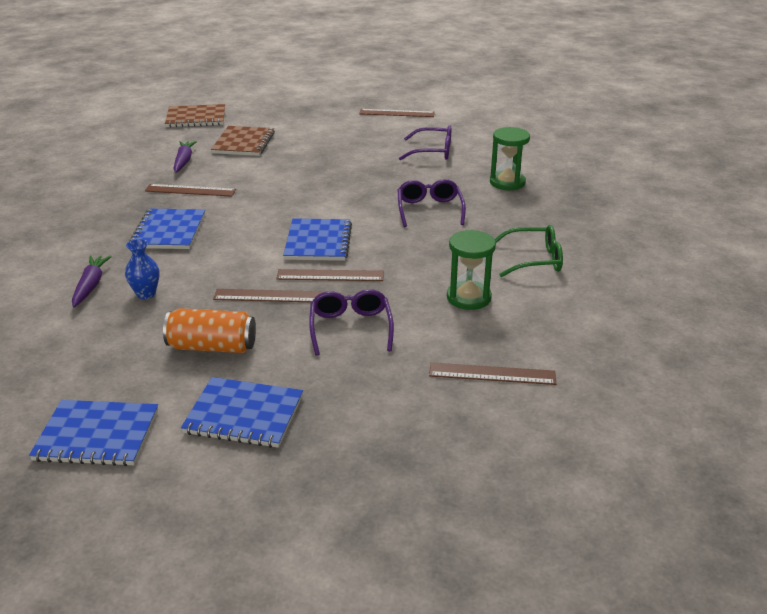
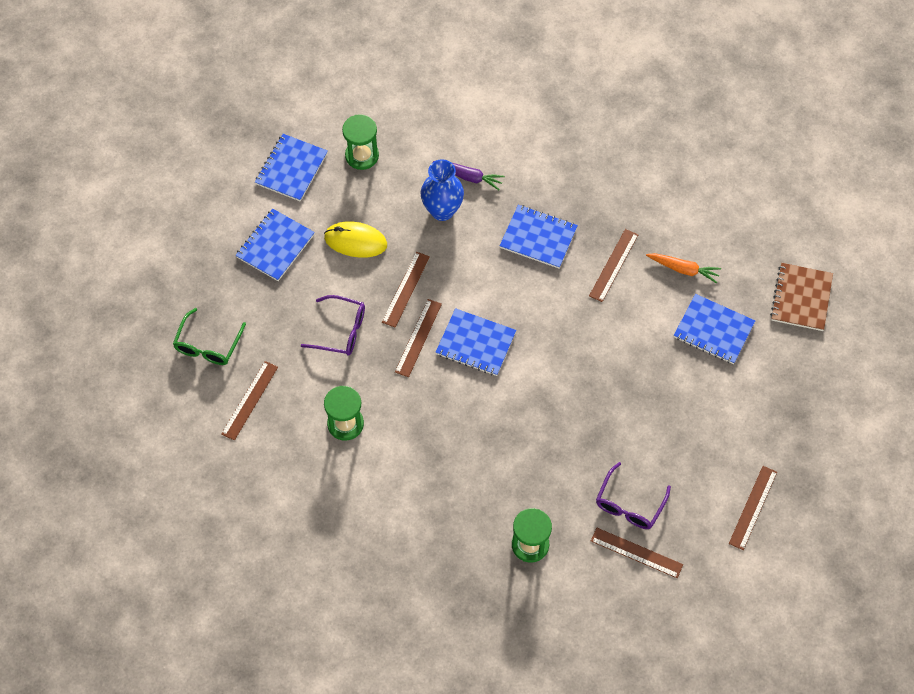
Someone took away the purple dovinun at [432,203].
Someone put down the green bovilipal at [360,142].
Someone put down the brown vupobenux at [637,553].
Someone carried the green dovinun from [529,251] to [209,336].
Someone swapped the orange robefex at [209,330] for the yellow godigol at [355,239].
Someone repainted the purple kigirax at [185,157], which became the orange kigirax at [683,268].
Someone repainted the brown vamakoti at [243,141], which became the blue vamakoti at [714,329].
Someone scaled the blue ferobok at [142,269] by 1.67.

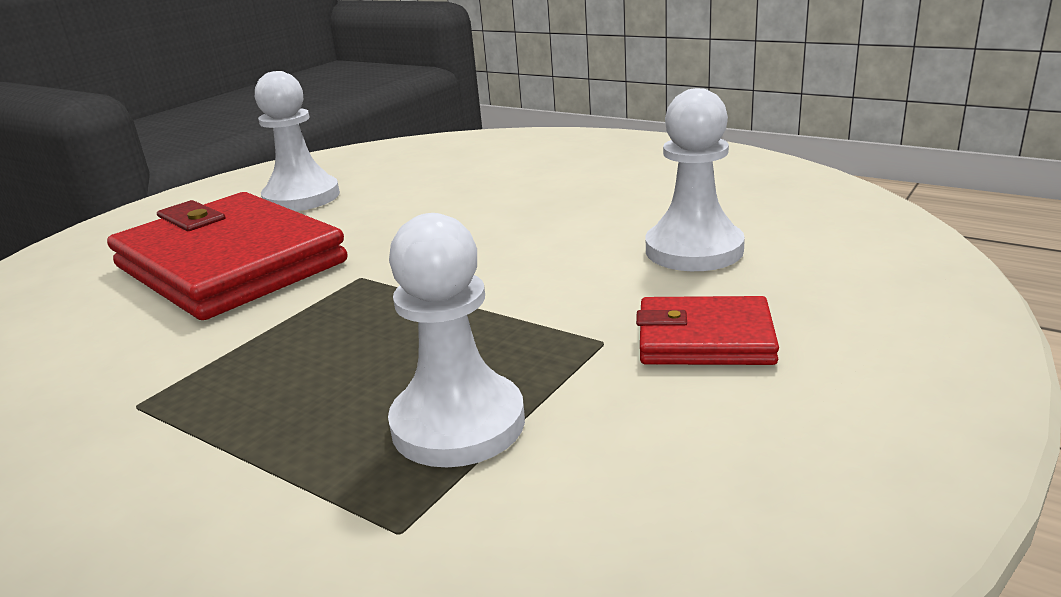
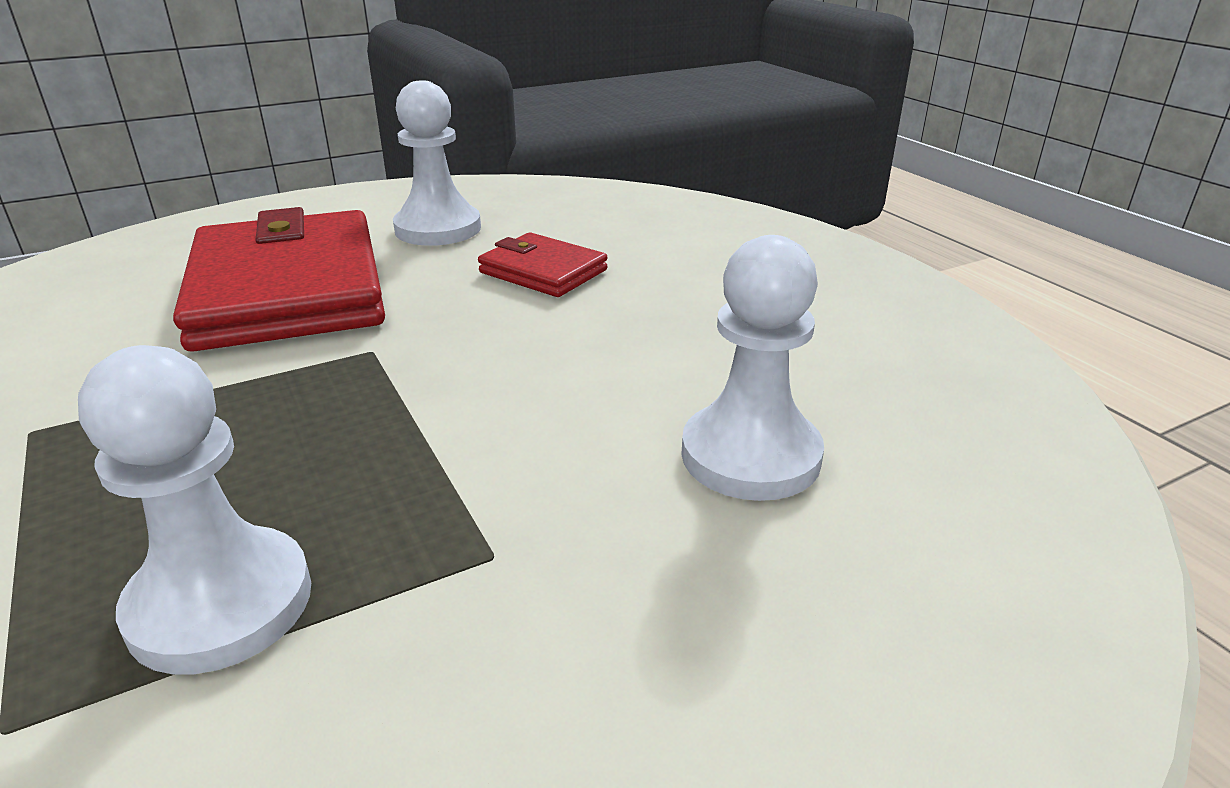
Someone carried the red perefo from [707,330] to [543,265].

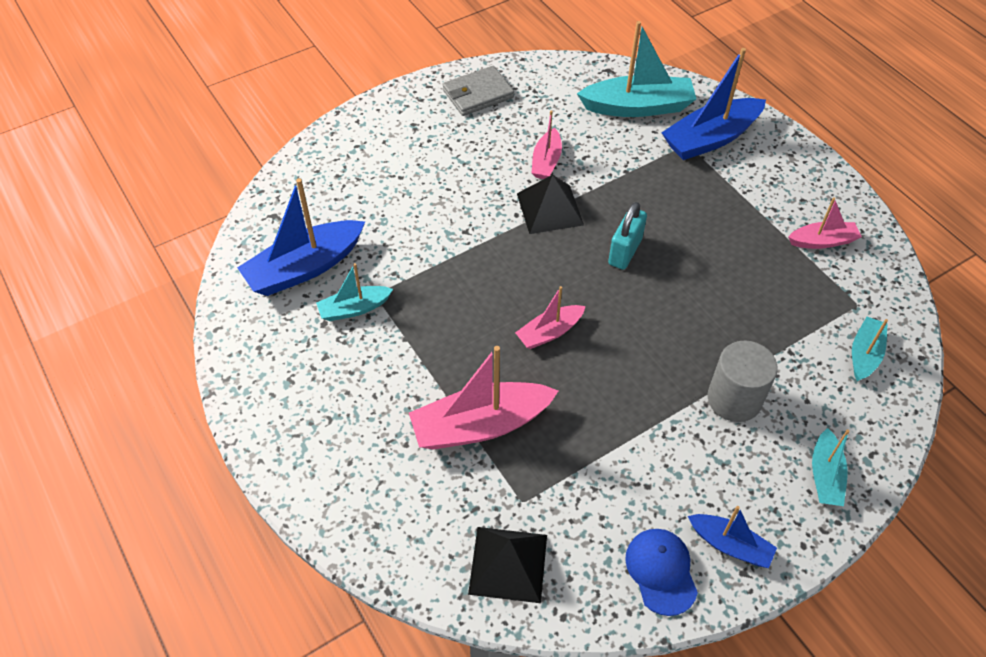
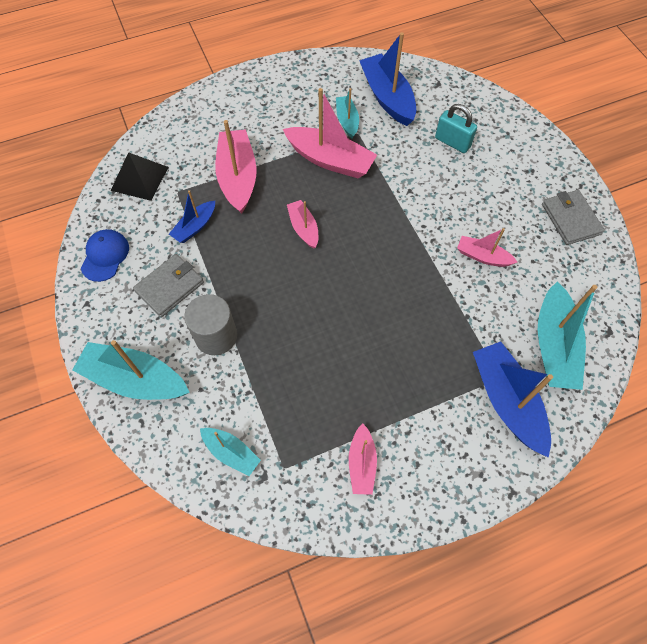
Someone took away the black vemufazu at [550,204].
Someone put down the grey perefo at [168,285].
Someone put down the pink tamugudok at [330,133].
Someone carried the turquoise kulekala from [627,236] to [456,128].
Someone carried the blue tamugudok from [732,537] to [192,216].
Someone rotated the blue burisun at [661,572] by 75 degrees counterclockwise.
Someone scaled the turquoise tamugudok at [831,467] by 1.79.

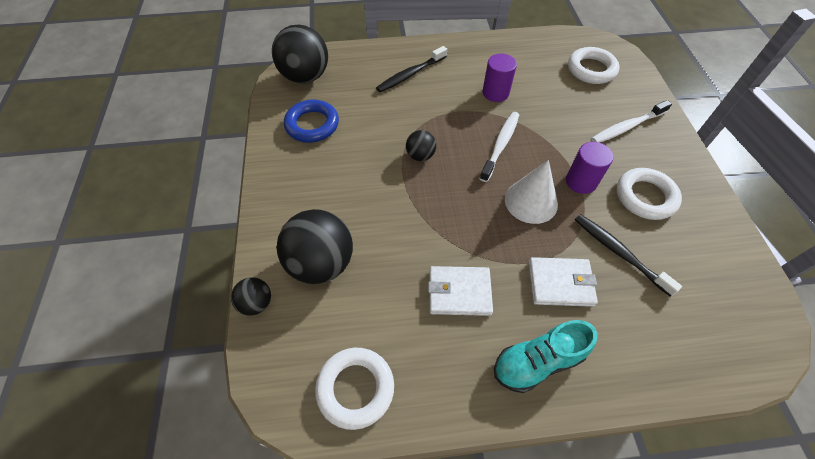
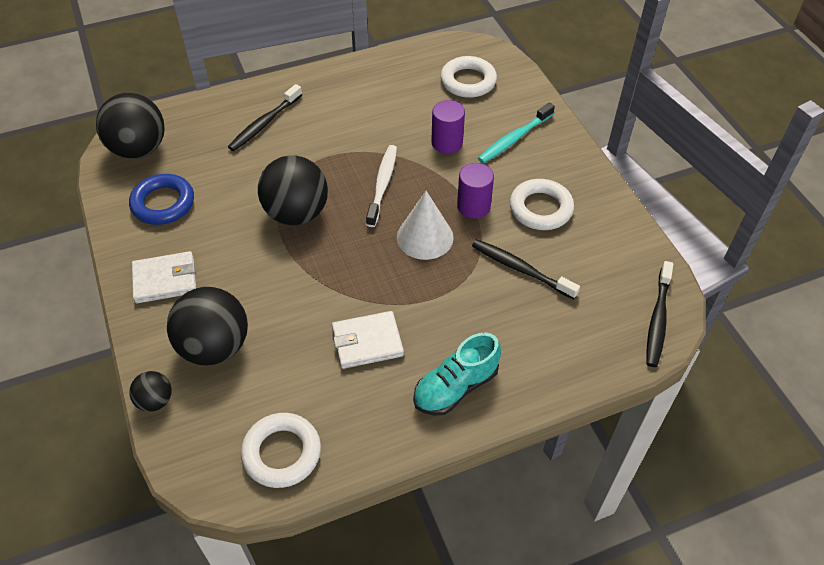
Someone put down the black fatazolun at [659,314].
Someone carried the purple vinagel from [499,77] to [448,127].
Someone carried the white perefo from [563,282] to [164,277].
Someone repainted the white fatazolun at [631,121], which became the turquoise fatazolun at [516,133].
Someone scaled the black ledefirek at [421,145] by 2.00.

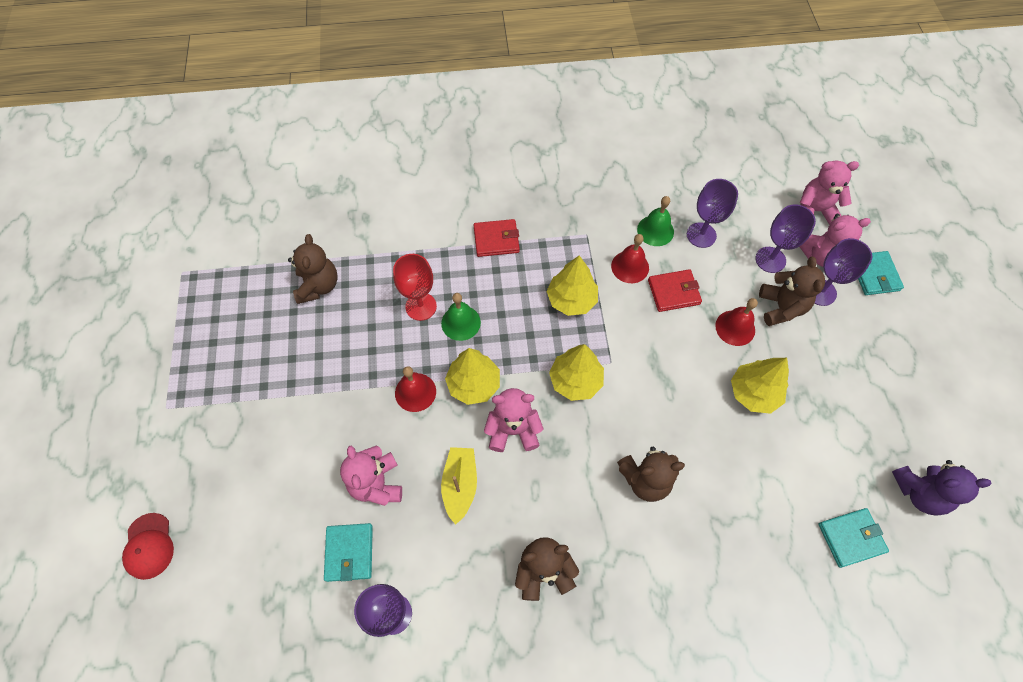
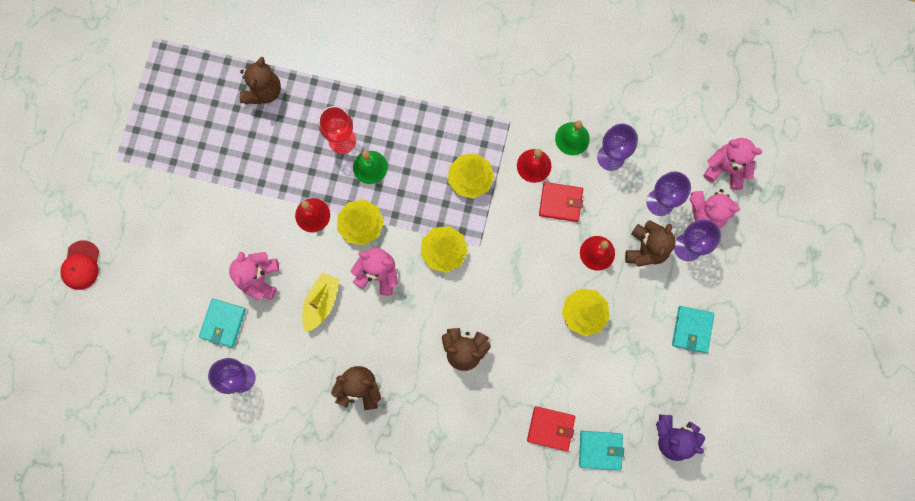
Someone carried the red perefo from [497,238] to [551,428].
Someone carried the turquoise perefo from [881,273] to [693,329].

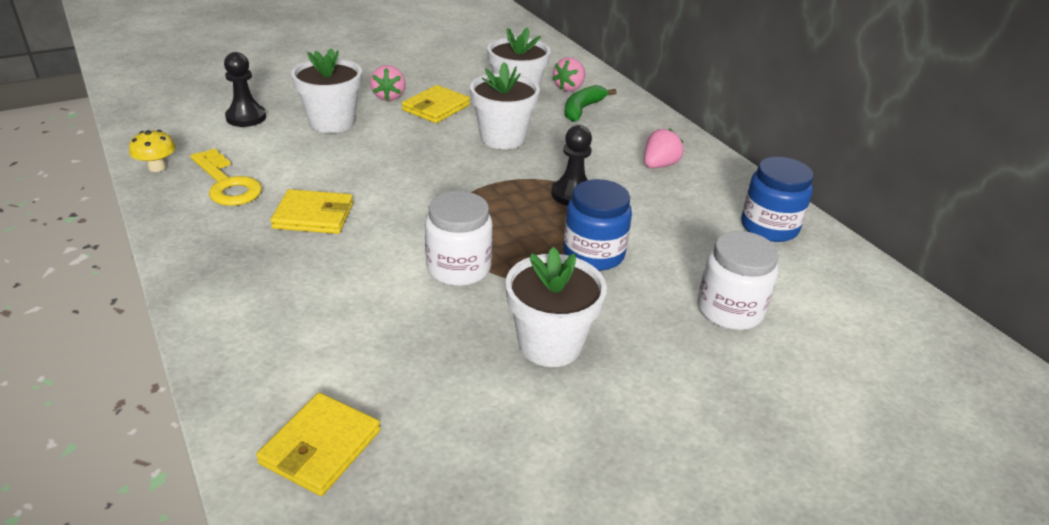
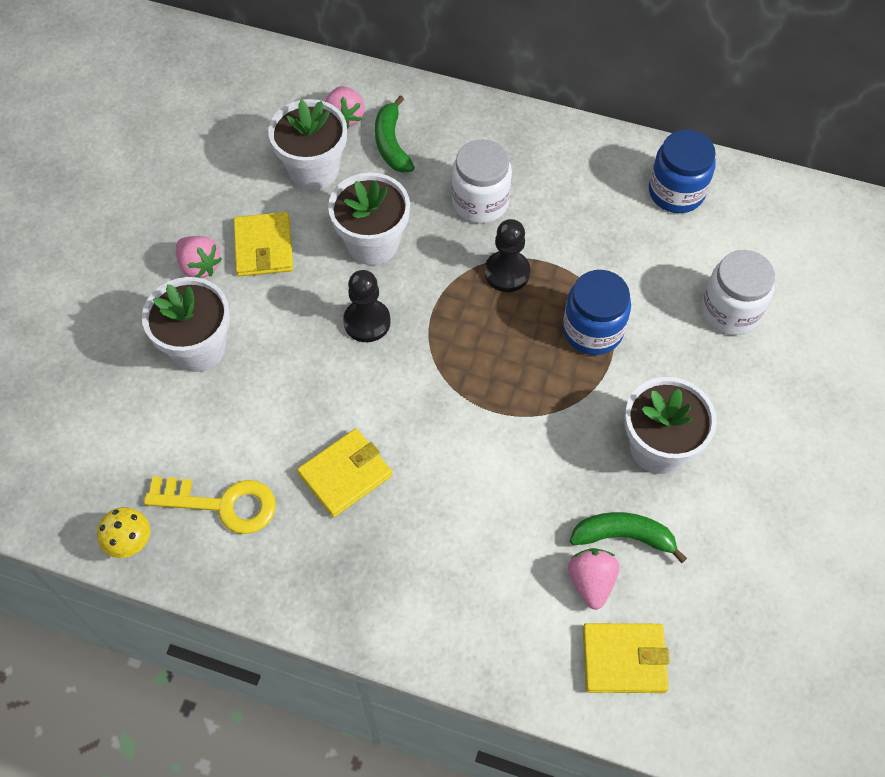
Someone put down the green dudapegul at [628,537].
Someone carried the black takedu from [245,89] to [367,306].
Someone carried the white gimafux from [459,238] to [481,181].
Someone carried the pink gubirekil from [663,148] to [593,579].
Someone rotated the yellow perefo at [318,444] by 75 degrees counterclockwise.

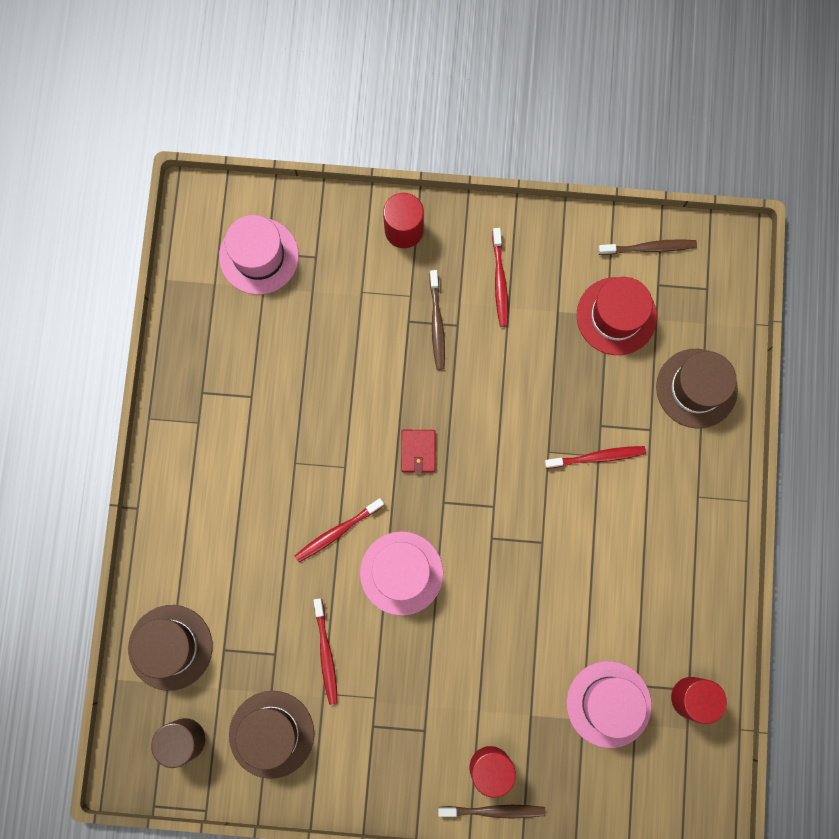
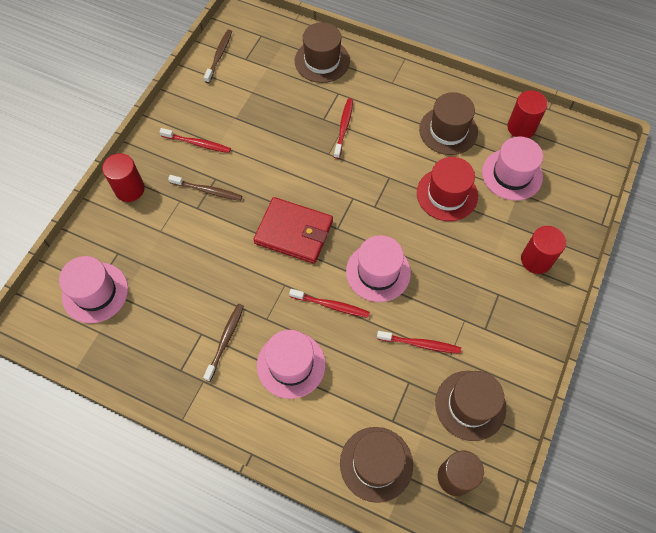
Someone put down the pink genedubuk at [291,364].
Someone put down the brown genedubuk at [448,123].
Someone carried the brown fatazolun from [491,811] to [223,342].
Someone carried the red genedubuk from [617,316] to [447,189].
Someone rotated the red fatazolun at [339,530] by 60 degrees counterclockwise.
Someone scaled the red perefo at [418,451] by 2.02.

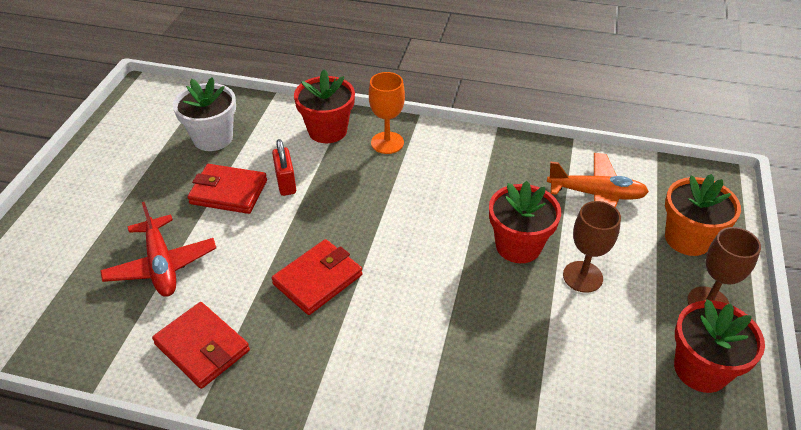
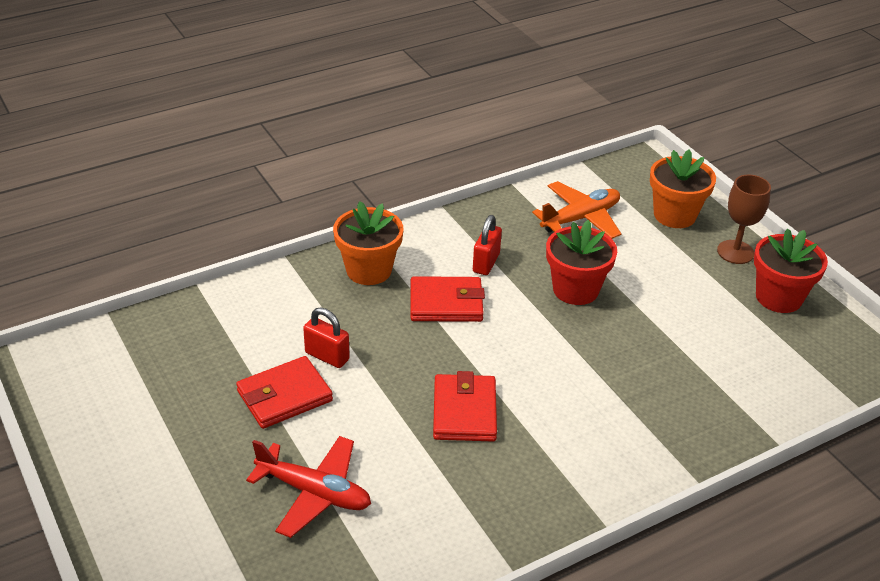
Someone took away the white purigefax at [204,114].
Someone took away the red purigefax at [324,106].
Someone took away the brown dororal at [592,247].
Someone put down the red kulekala at [487,245].
Someone carried the red perefo from [201,345] to [447,299].
Someone swapped the orange dororal at [387,113] for the orange purigefax at [368,243].

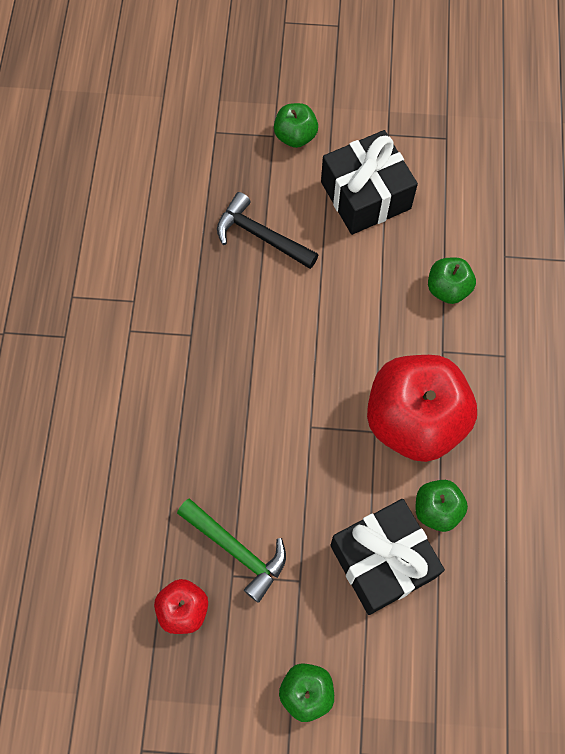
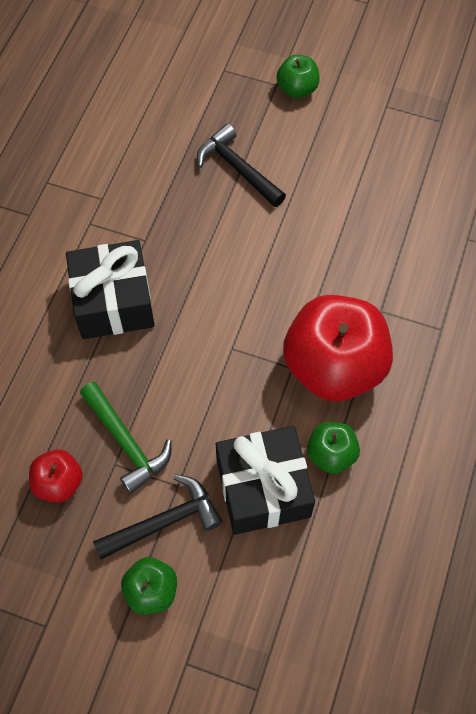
Someone took away the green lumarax at [452,280].
Someone put down the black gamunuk at [158,516].
Someone carried the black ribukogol from [369,182] to [110,289].

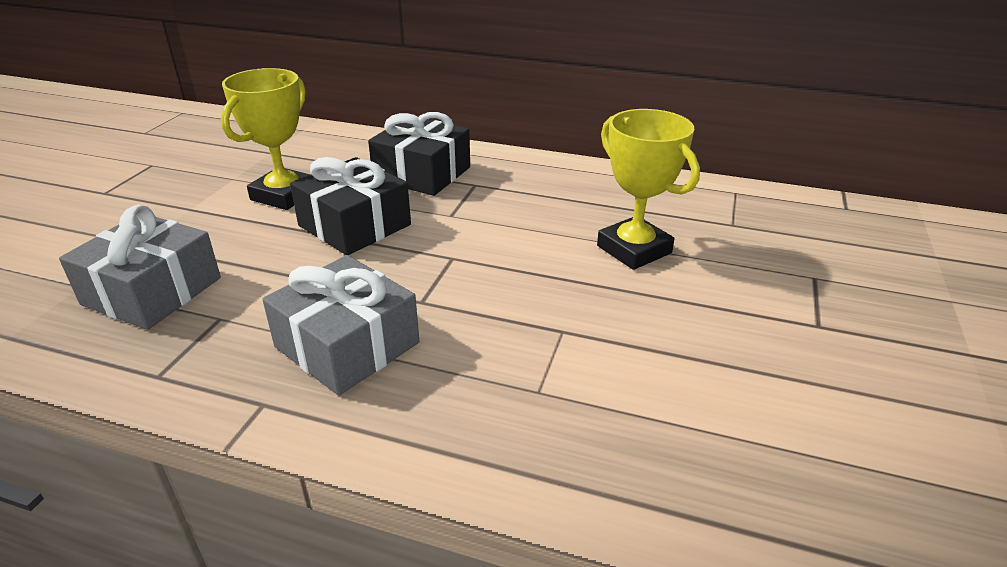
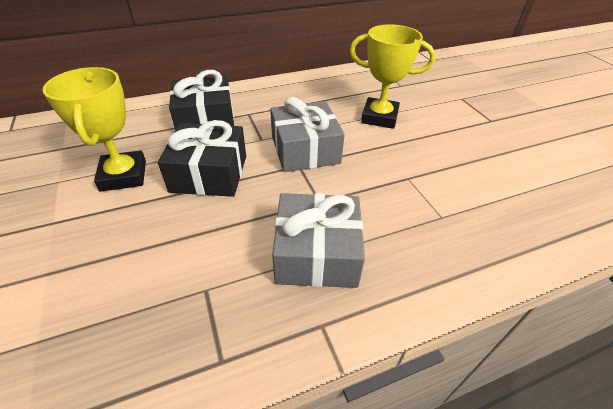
Someone carried the grey ribukogol from [140,267] to [307,134].

